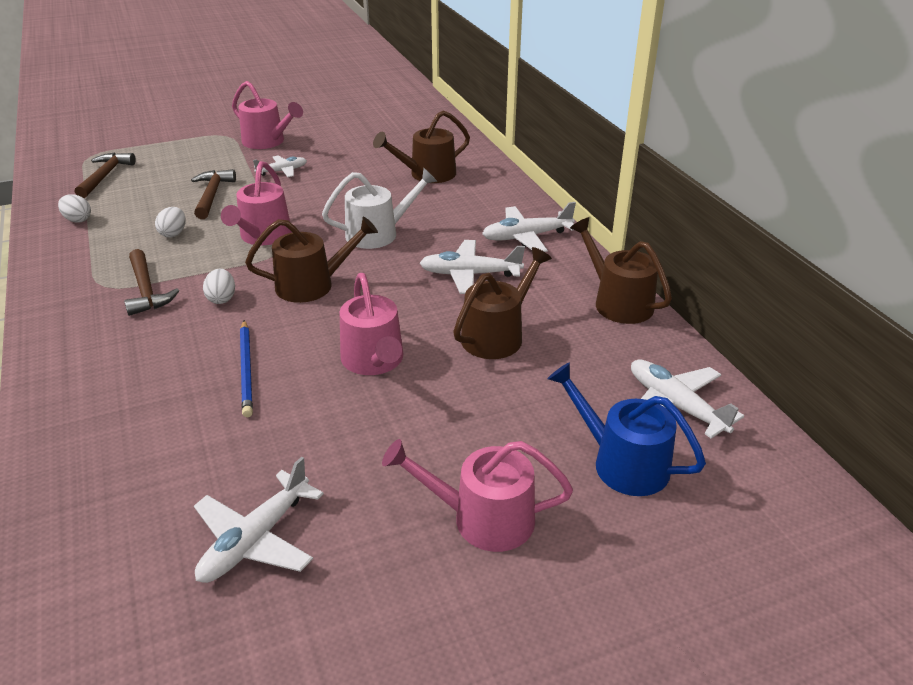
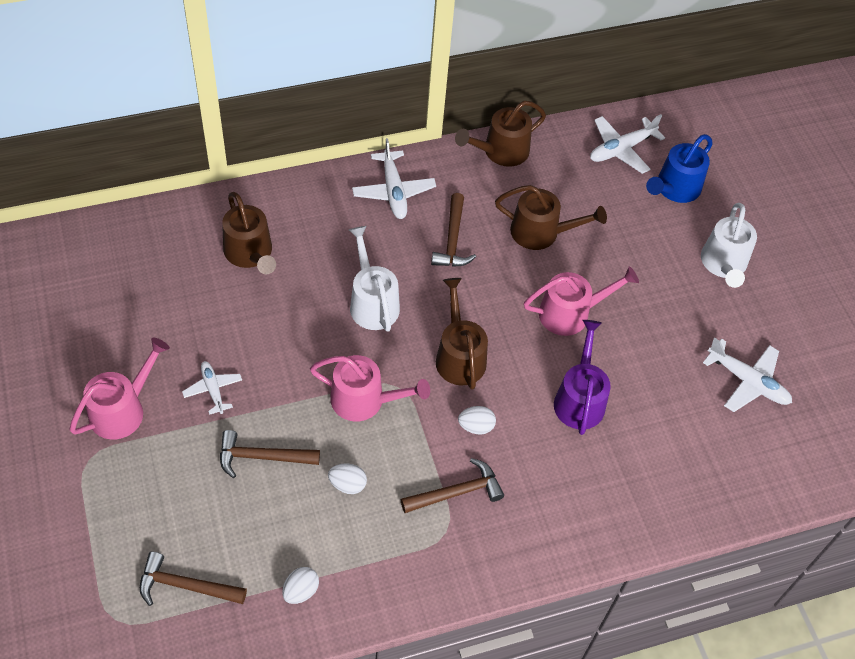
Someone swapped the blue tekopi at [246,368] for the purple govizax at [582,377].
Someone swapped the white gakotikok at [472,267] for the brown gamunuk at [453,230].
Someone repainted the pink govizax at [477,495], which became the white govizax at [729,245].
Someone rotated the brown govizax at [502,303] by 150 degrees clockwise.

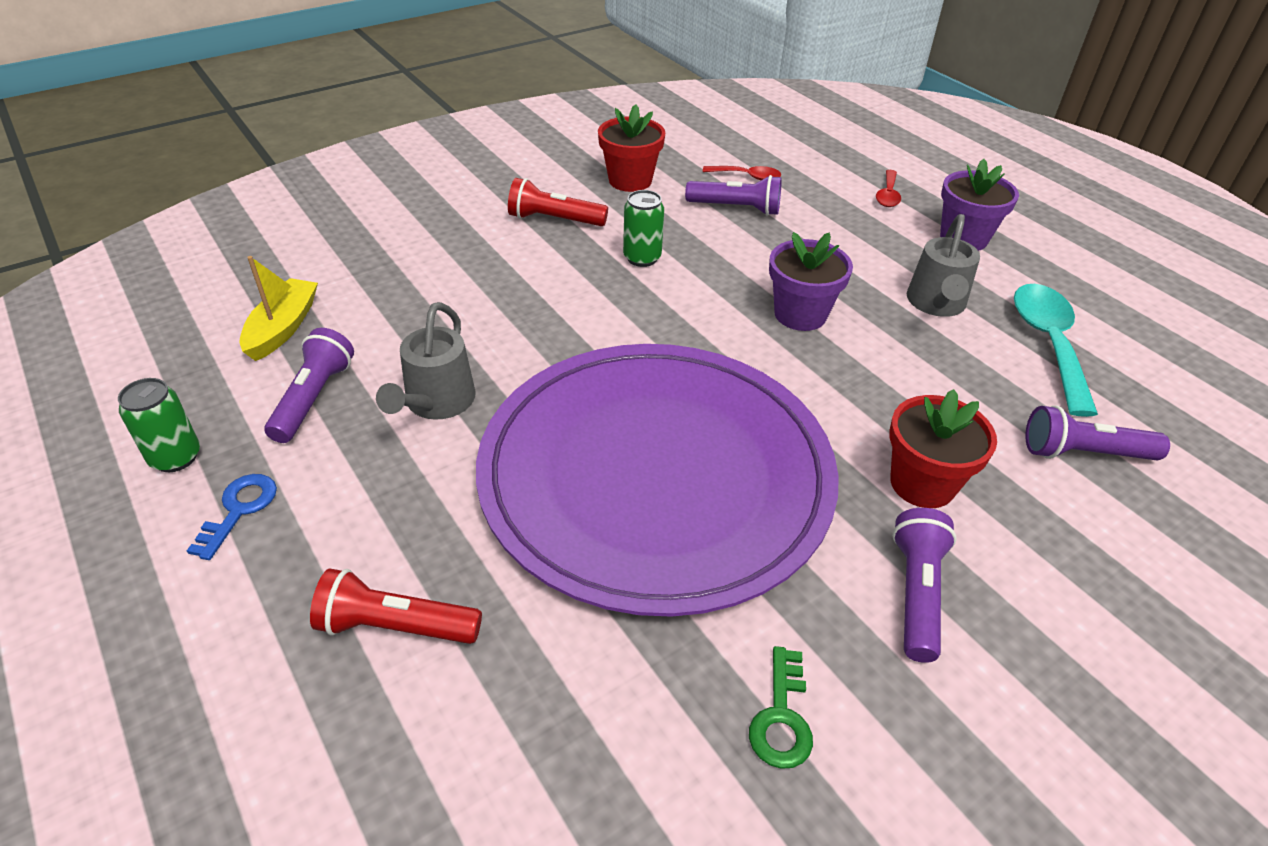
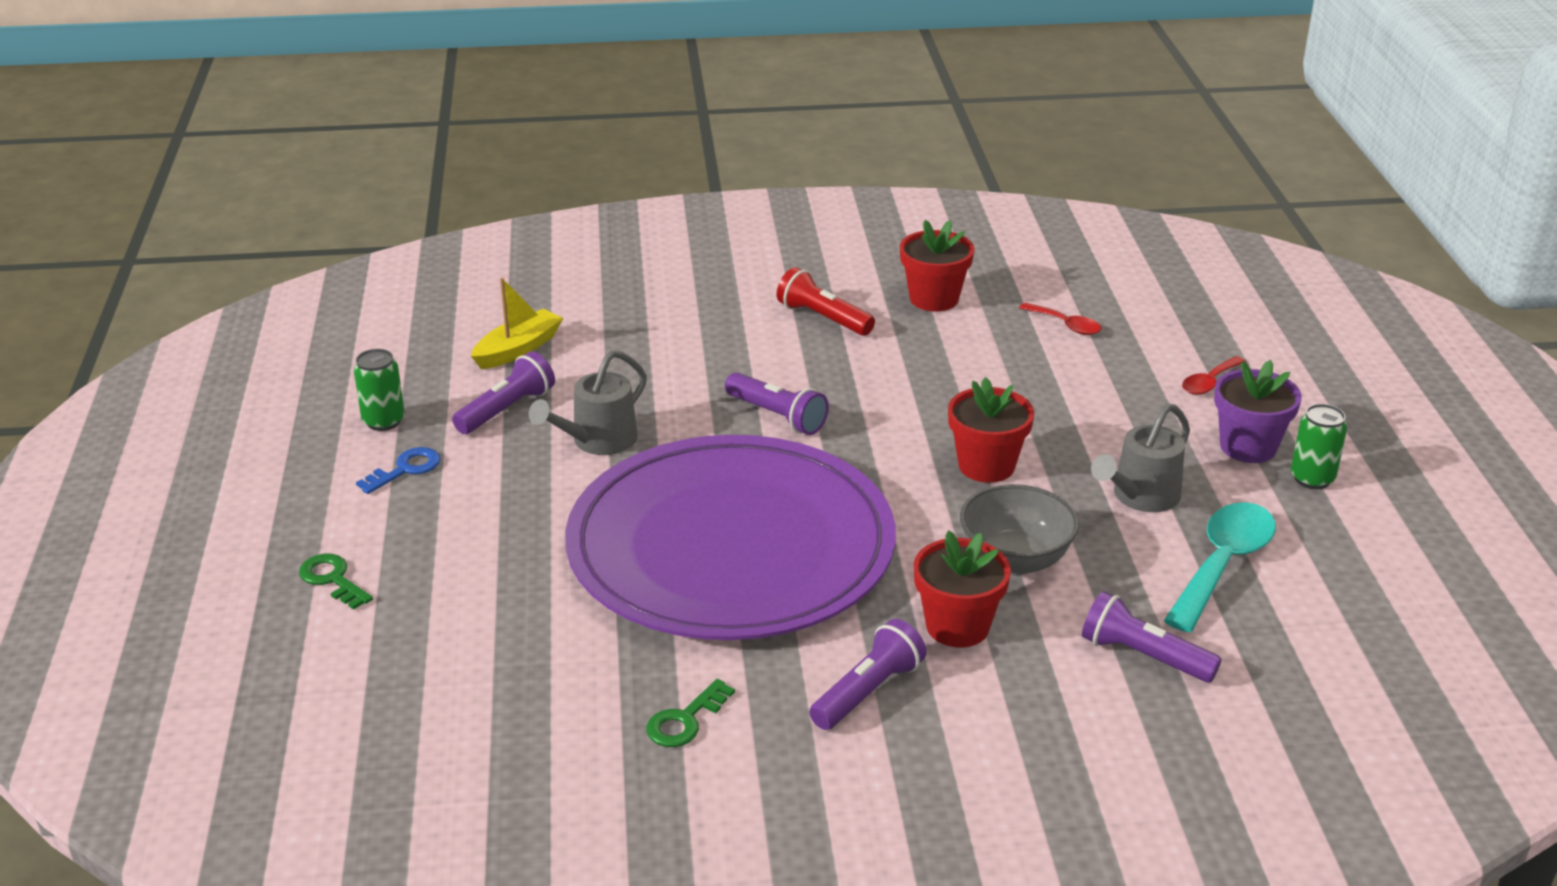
Someone took away the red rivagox at [396,606].
Someone put down the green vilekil at [336,582].
Someone put down the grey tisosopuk at [1019,529].
Someone carried the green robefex from [643,228] to [1319,446].
Someone carried the purple rivagox from [733,195] to [777,403].
Someone repainted the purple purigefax at [811,281], which became the red purigefax at [991,430].

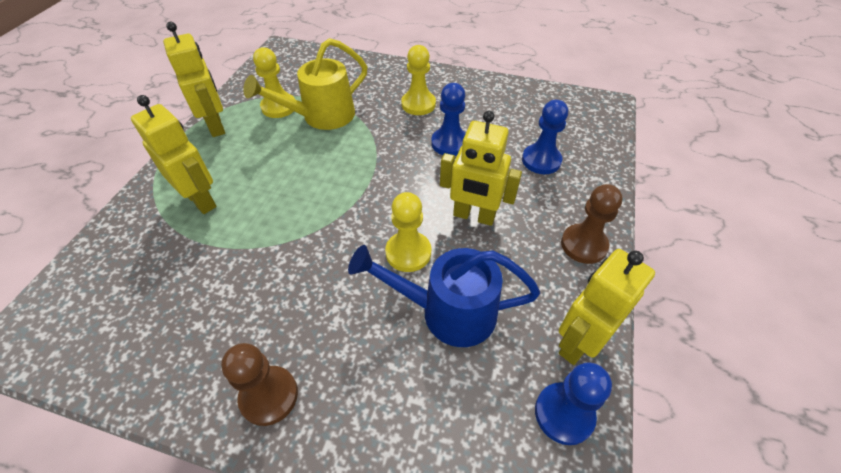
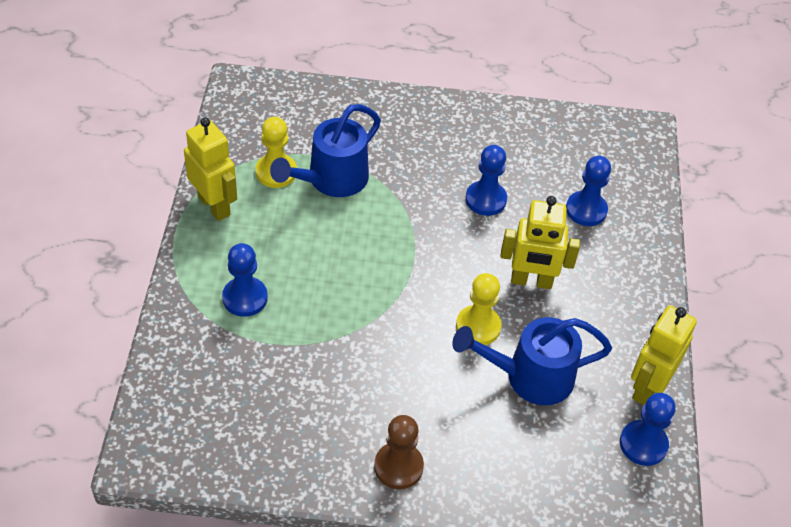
Someone took away the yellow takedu at [418,80].
Someone took away the brown takedu at [591,224].
Someone swapped the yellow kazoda at [174,154] for the blue takedu at [245,280].
Someone repainted the yellow govizax at [305,84], which became the blue govizax at [325,150].

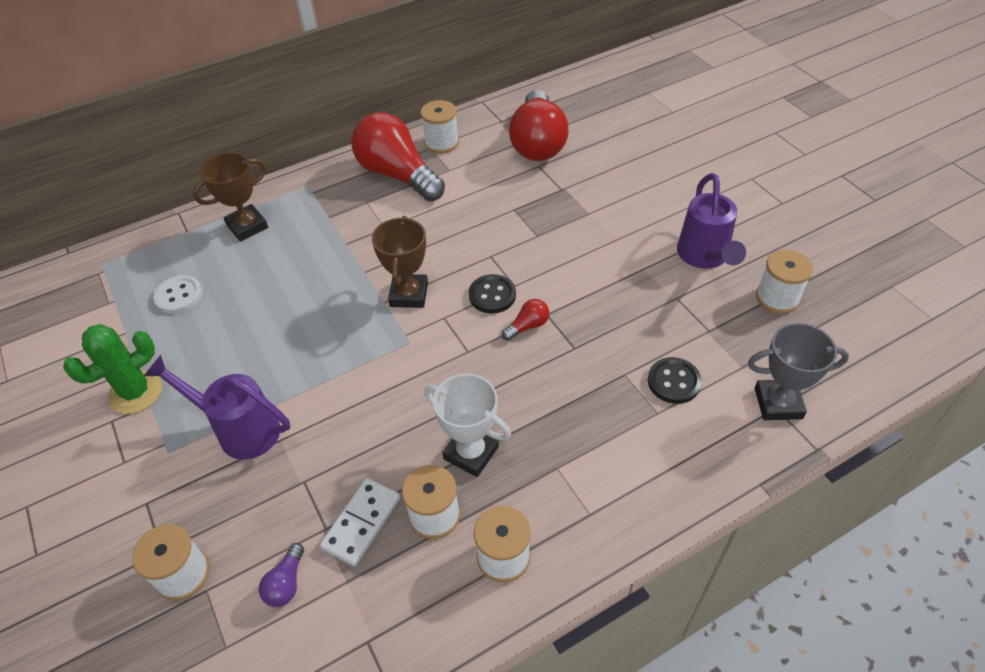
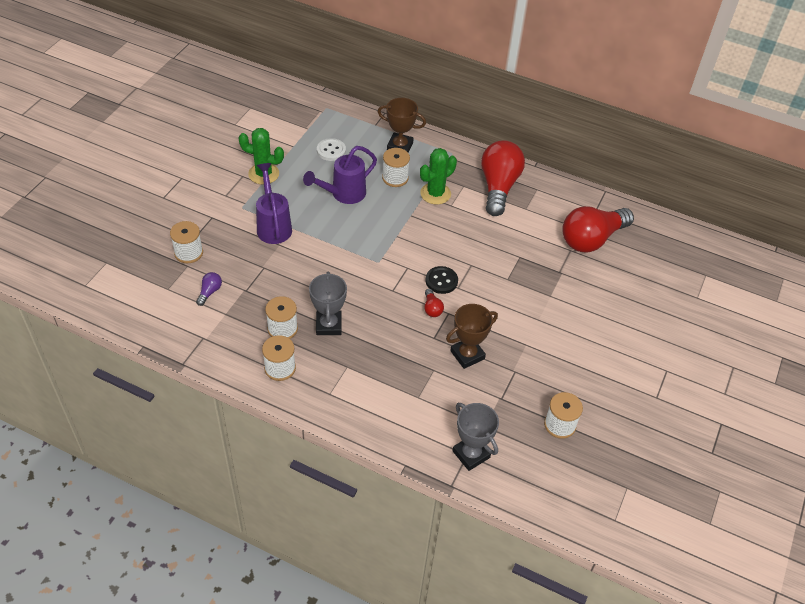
Someone took away the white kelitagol at [360,522].
Someone took away the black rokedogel at [675,380].
Someone put down the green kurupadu at [438,176].
Someone carried the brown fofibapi from [400,262] to [472,336].
Someone carried the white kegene from [440,127] to [396,167].
Someone carried the purple govizax from [711,221] to [340,175].
Someone repainted the white fofibapi at [467,425], which became the grey fofibapi at [328,303].
Someone rotated the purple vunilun at [281,575] by 135 degrees clockwise.
Someone rotated the red vunilun at [525,320] by 60 degrees clockwise.

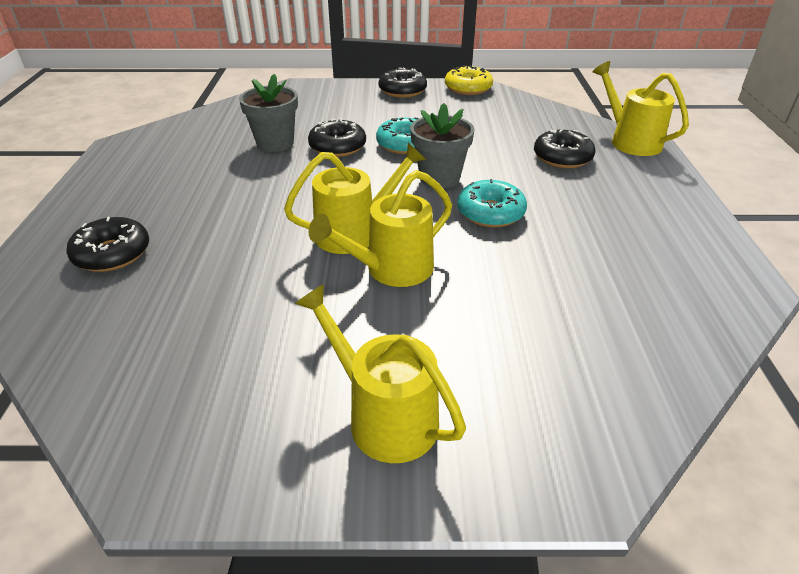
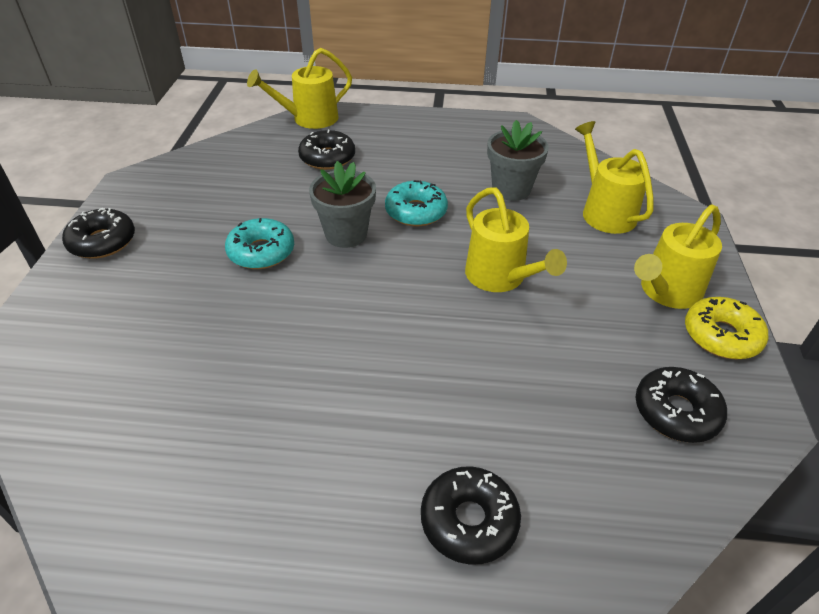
Someone carried the grey purigefax from [268,113] to [518,160].
Someone carried the yellow govizax from [355,198] to [614,177].
Someone carried the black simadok from [337,137] to [681,405].
Someone carried the yellow simadok from [469,80] to [726,328].

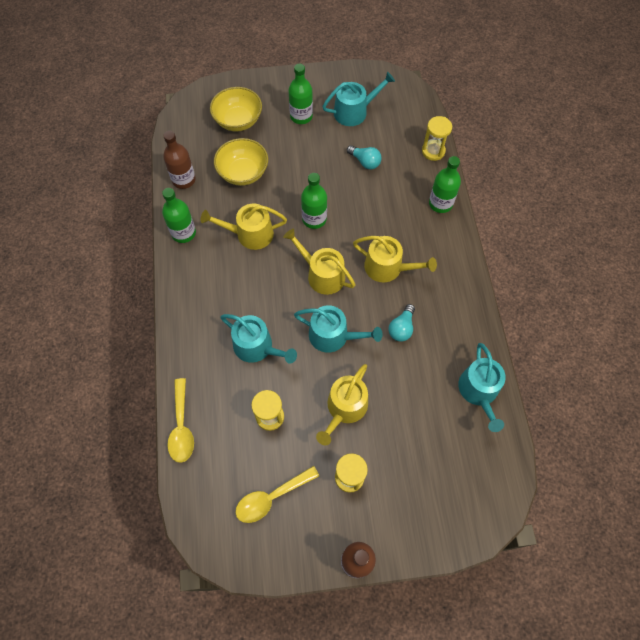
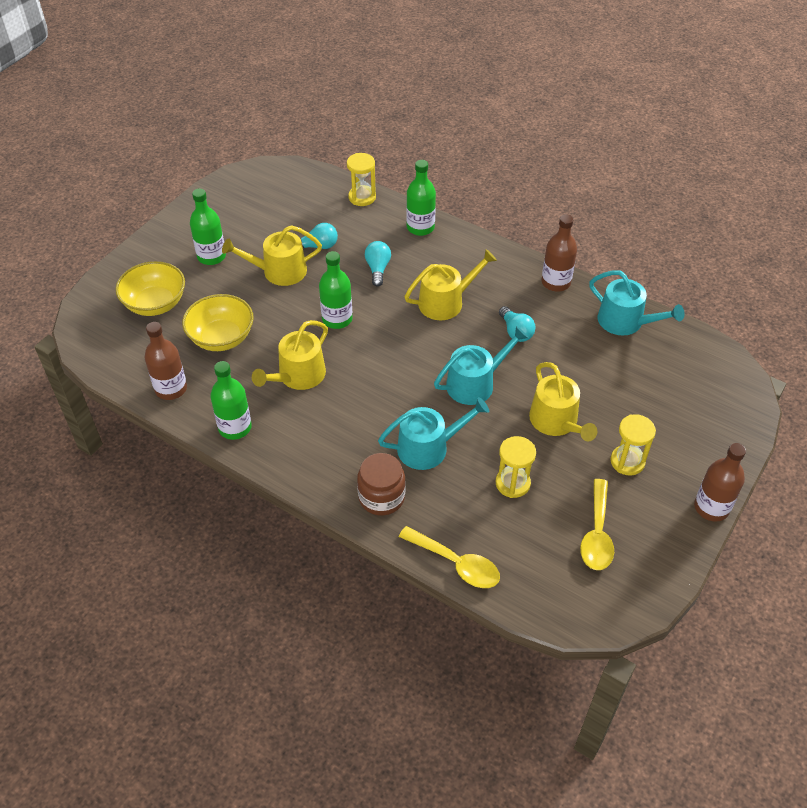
Someone took away the turquoise govizax at [358,99].
Someone put down the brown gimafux at [381,484].
Someone put down the turquoise vunilun at [378,264].
Someone put down the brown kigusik at [559,253].
Someone carried the yellow govizax from [319,261] to [272,255].

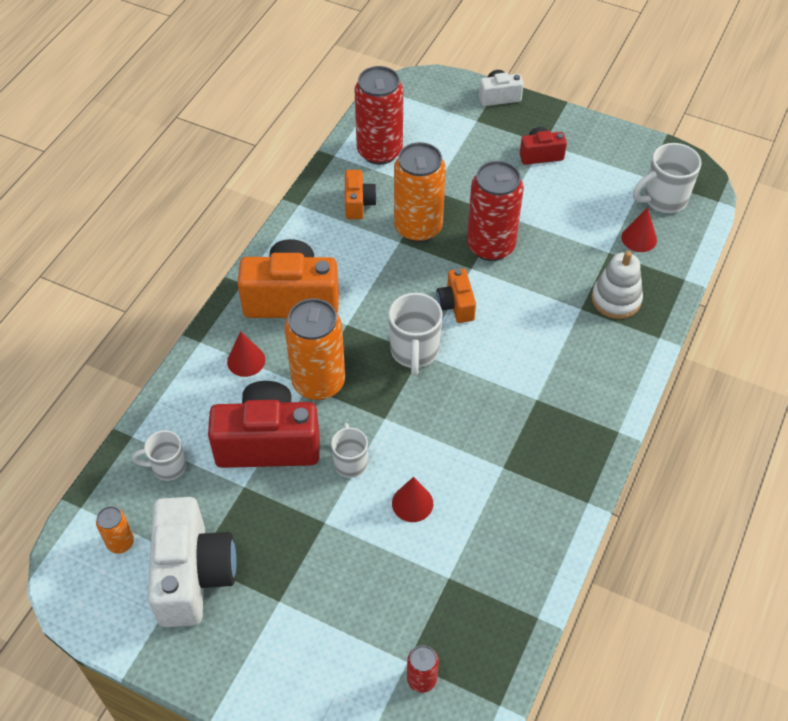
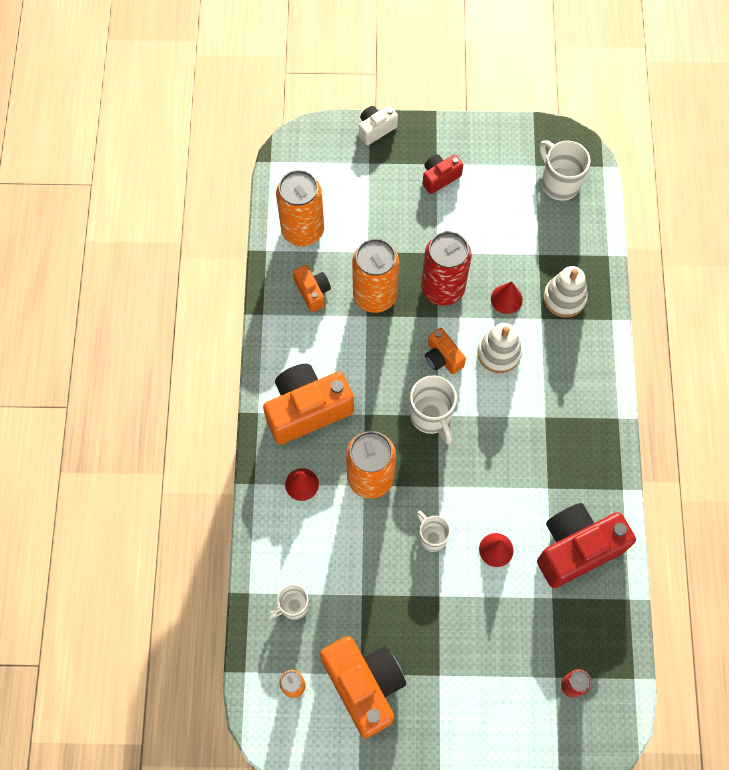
Someone put down the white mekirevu at [499,348].
Someone carried the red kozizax from [264,424] to [586,545].
Someone carried the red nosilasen from [639,229] to [507,298].
Someone repainted the white kozizax at [192,562], which became the orange kozizax at [363,687].
Someone repainted the red robefex at [378,115], which became the orange robefex at [300,208].
Someone rotated the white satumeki at [667,178] by 105 degrees clockwise.

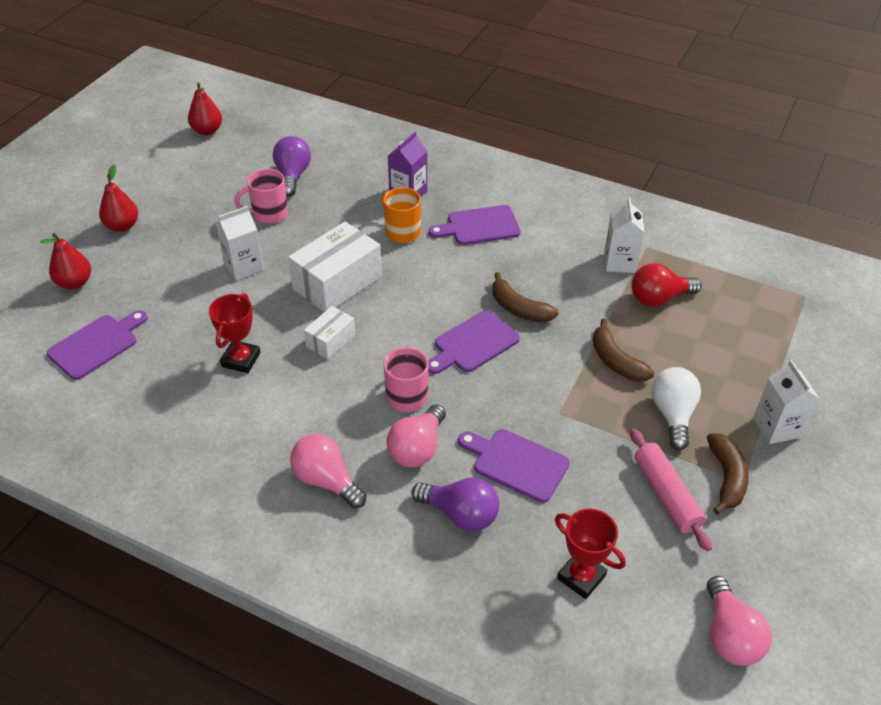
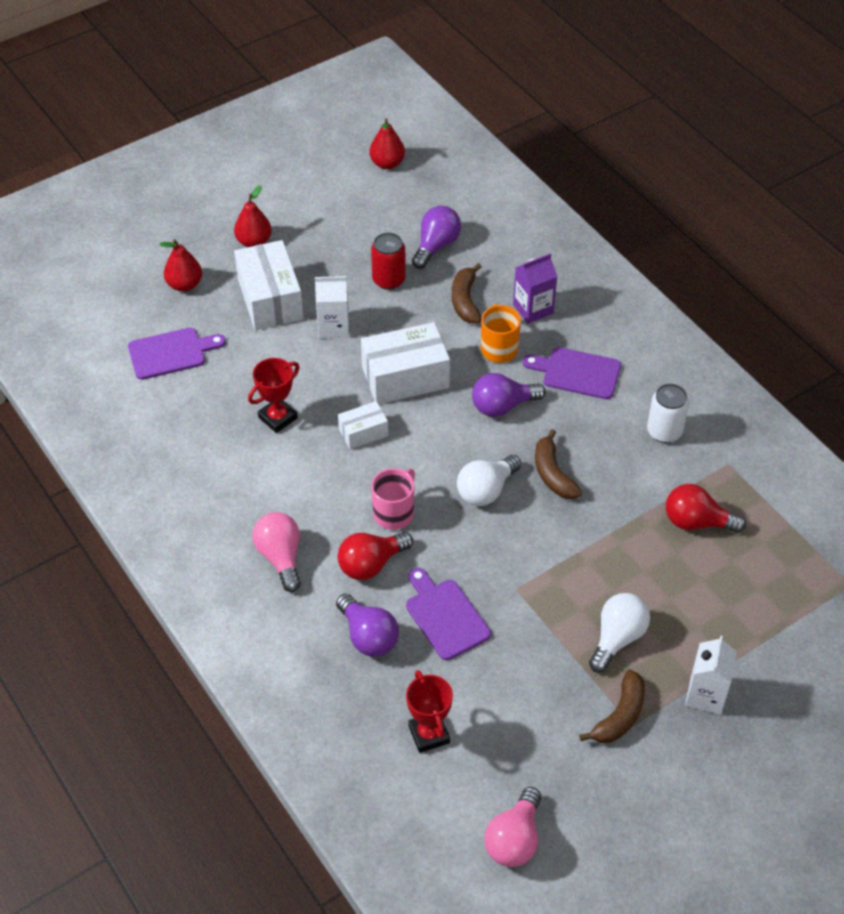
Someone took away the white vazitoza at [624,235].
Someone took away the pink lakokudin at [671,490].
Someone put down the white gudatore at [268,285].
Someone put down the purple vunilun at [509,395].
Someone put down the white robefex at [668,413].
Someone carried the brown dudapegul from [623,350] to [466,293].
Someone swapped the pink satumeki at [261,196] for the red robefex at [388,261].
Someone swapped the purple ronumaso at [474,342] for the white vunilun at [489,480].
Someone repainted the pink vunilun at [416,436], which became the red vunilun at [375,556].

